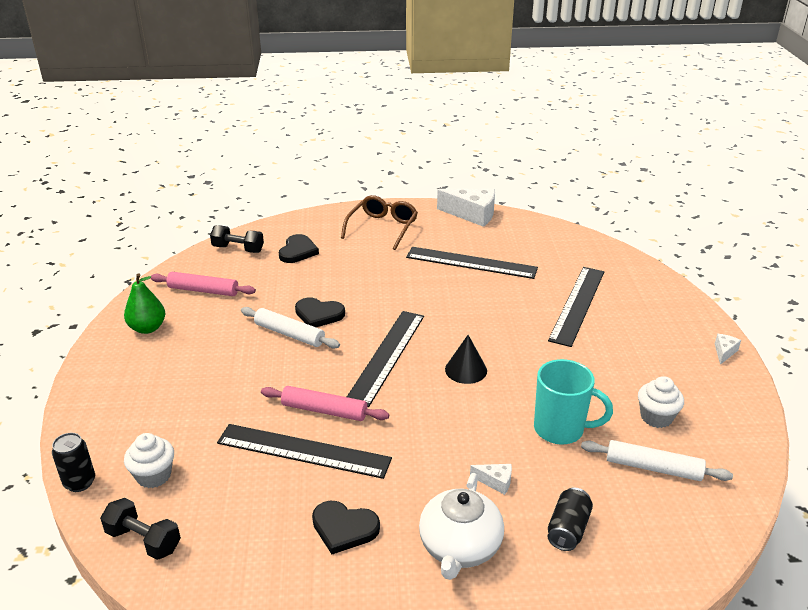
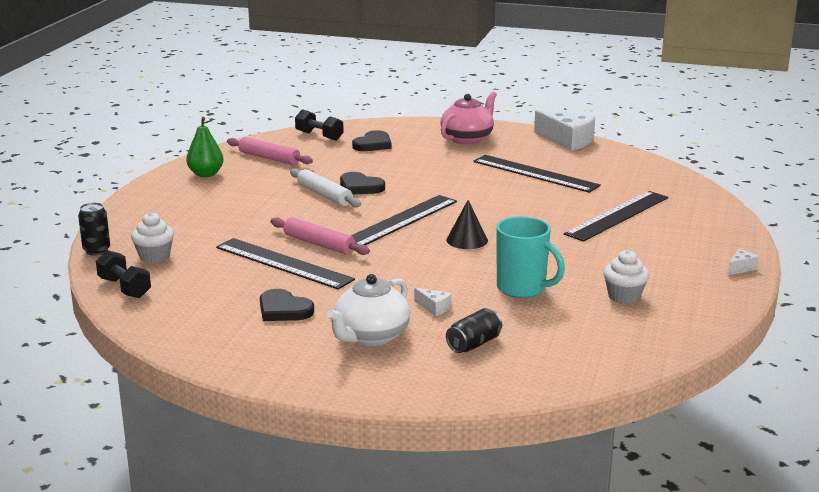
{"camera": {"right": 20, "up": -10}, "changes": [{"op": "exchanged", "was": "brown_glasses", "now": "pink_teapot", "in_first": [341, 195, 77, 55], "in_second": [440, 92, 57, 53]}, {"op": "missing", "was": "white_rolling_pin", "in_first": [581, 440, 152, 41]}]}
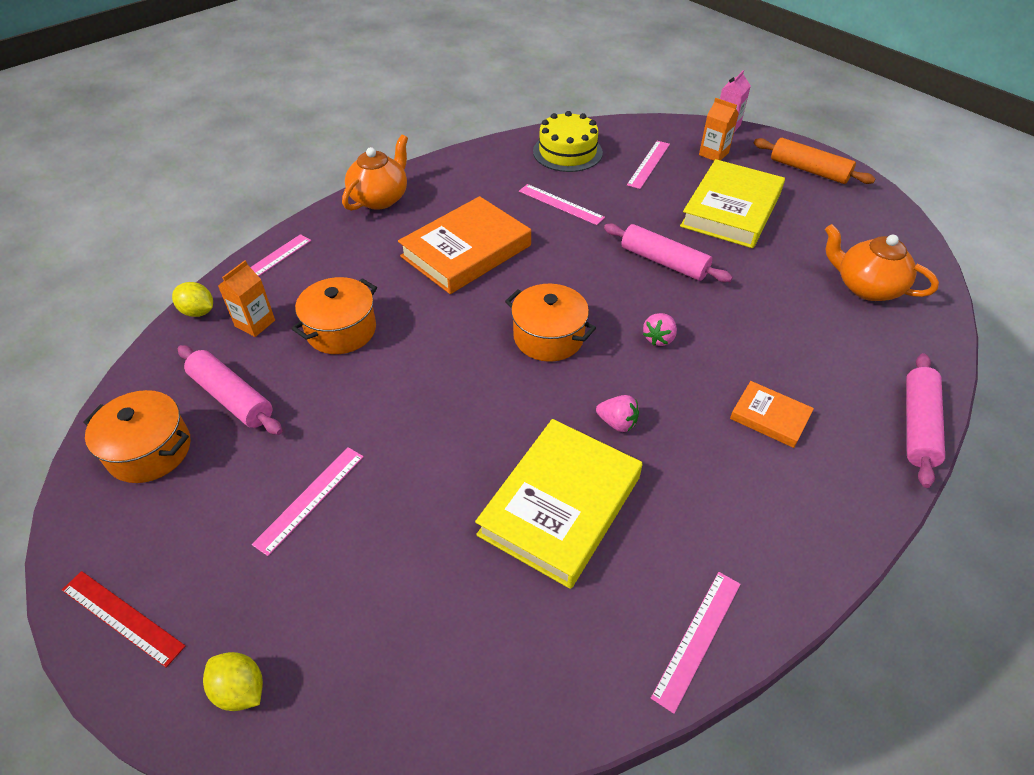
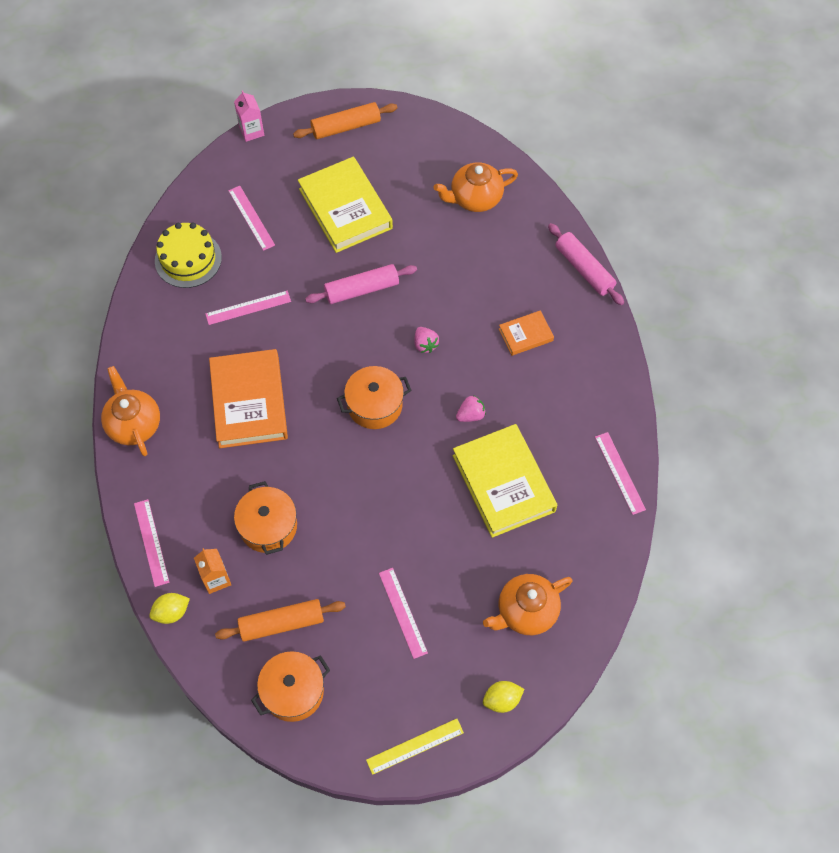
{"camera": {"right": -55, "up": 15}, "changes": [{"op": "missing", "was": "orange_carton", "in_first": [699, 98, 40, 63]}, {"op": "colour", "was": "pink_rolling_pin", "now": "orange_rolling_pin", "in_first": [178, 345, 105, 90], "in_second": [215, 599, 131, 43]}, {"op": "colour", "was": "red_ruler", "now": "yellow_ruler", "in_first": [62, 571, 124, 97], "in_second": [366, 719, 98, 56]}, {"op": "appeared", "now": "orange_teapot", "in_second": [483, 574, 90, 61]}]}
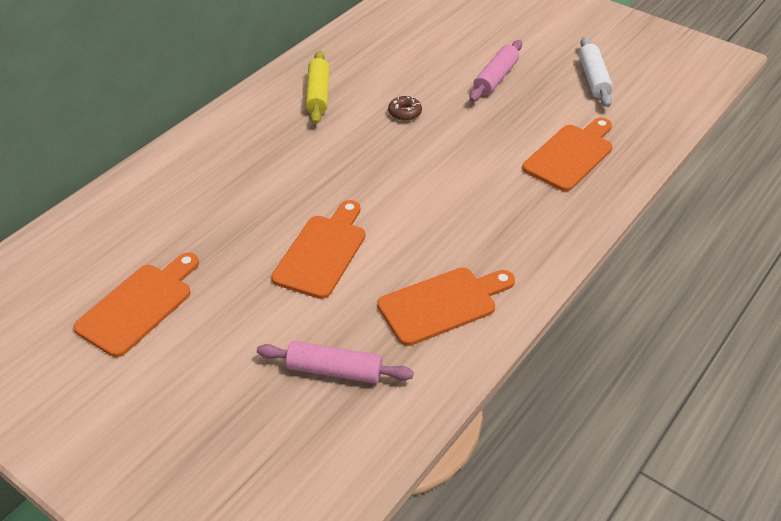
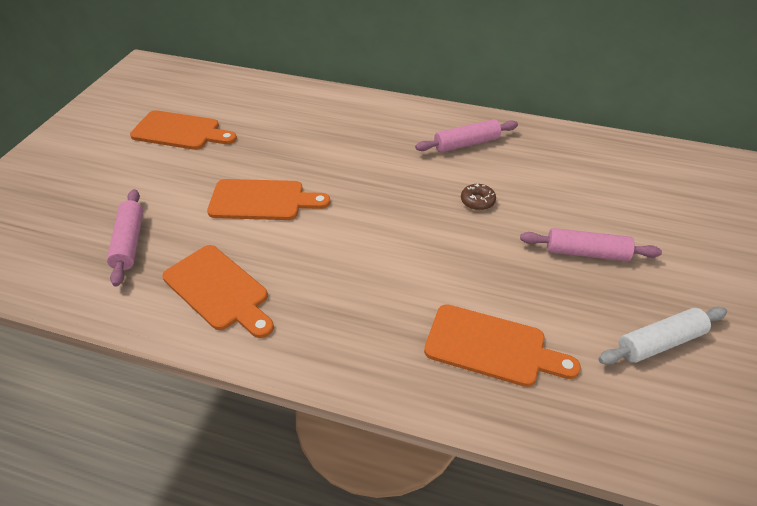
{"camera": {"right": 70, "up": 0}, "changes": [{"op": "colour", "was": "yellow_rolling_pin", "now": "pink_rolling_pin", "in_first": [306, 51, 23, 73], "in_second": [415, 119, 103, 33]}]}
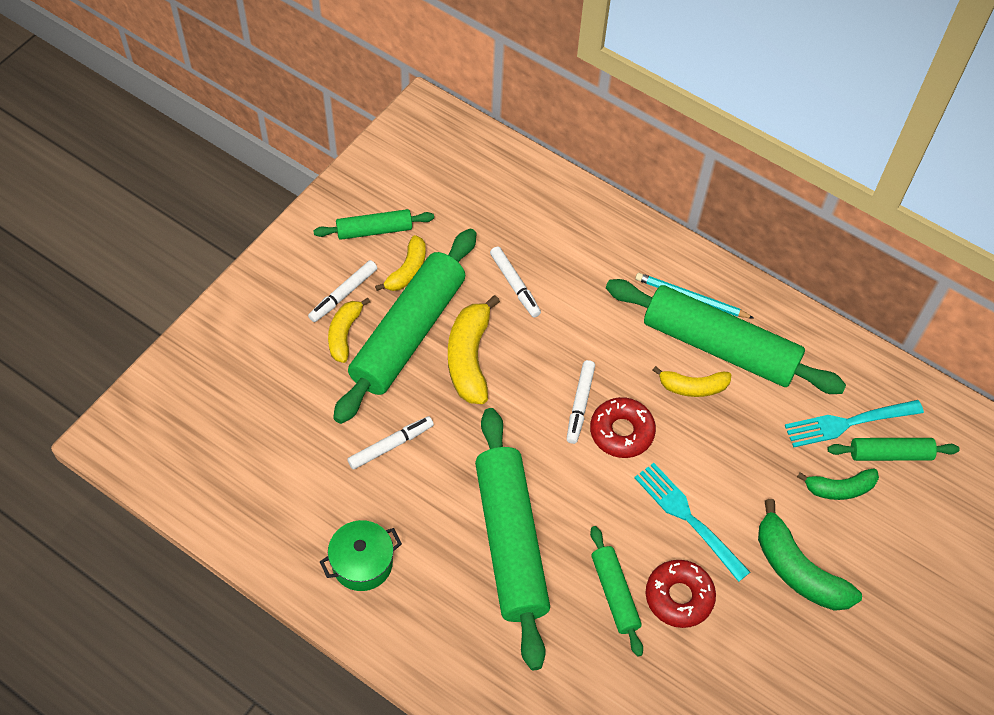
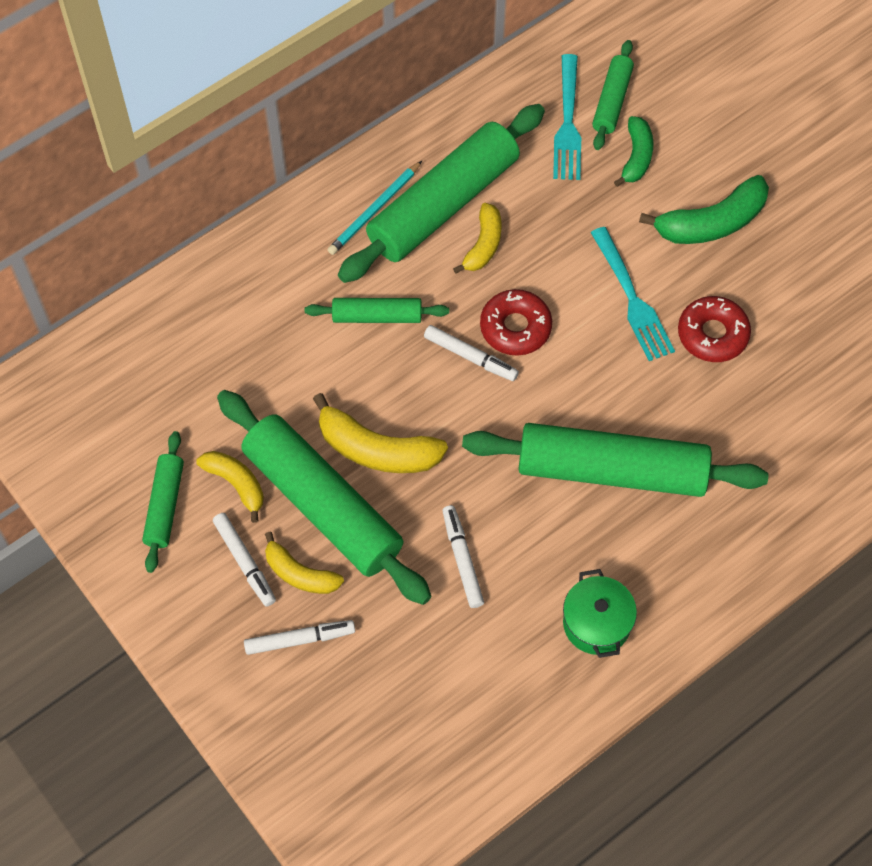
{"camera": {"right": -70, "up": 5}, "changes": [{"op": "relocated", "was": "white_marker", "in_first": [490, 246, 51, 72], "in_second": [244, 620, 111, 35]}, {"op": "spun", "was": "turquoise_fork", "in_first": [634, 463, 116, 119], "in_second": [590, 227, 85, 134], "clockwise": -90}, {"op": "relocated", "was": "green_rolling_pin", "in_first": [590, 526, 53, 131], "in_second": [305, 298, 144, 25]}]}
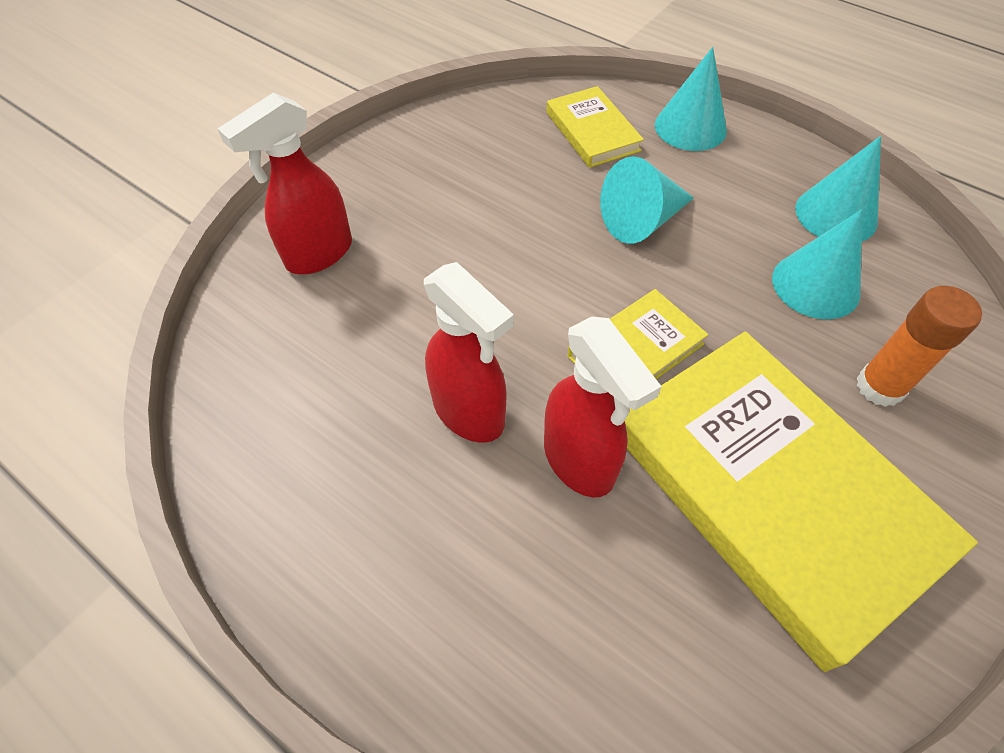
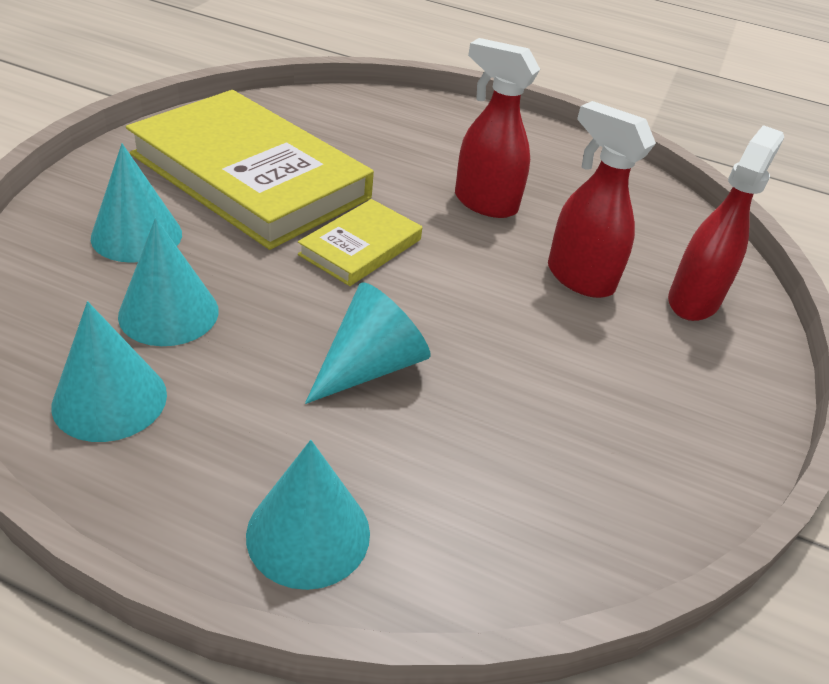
{"camera": {"right": 160, "up": -15}, "changes": [{"op": "missing", "was": "yellow_book", "in_first": [546, 86, 98, 82]}, {"op": "exchanged", "was": "orange_glue_stick", "now": "turquoise_cone", "in_first": [856, 286, 126, 121], "in_second": [91, 144, 91, 119]}, {"op": "relocated", "was": "red_spray_bottle", "in_first": [544, 316, 118, 181], "in_second": [548, 101, 108, 197]}]}
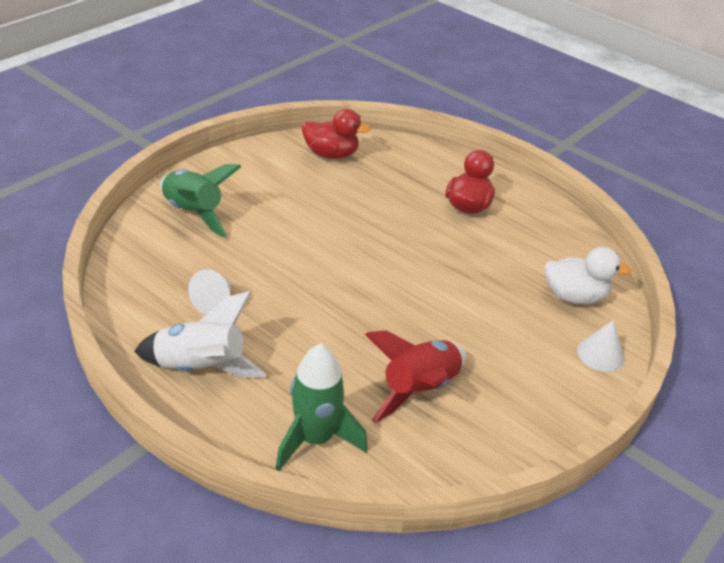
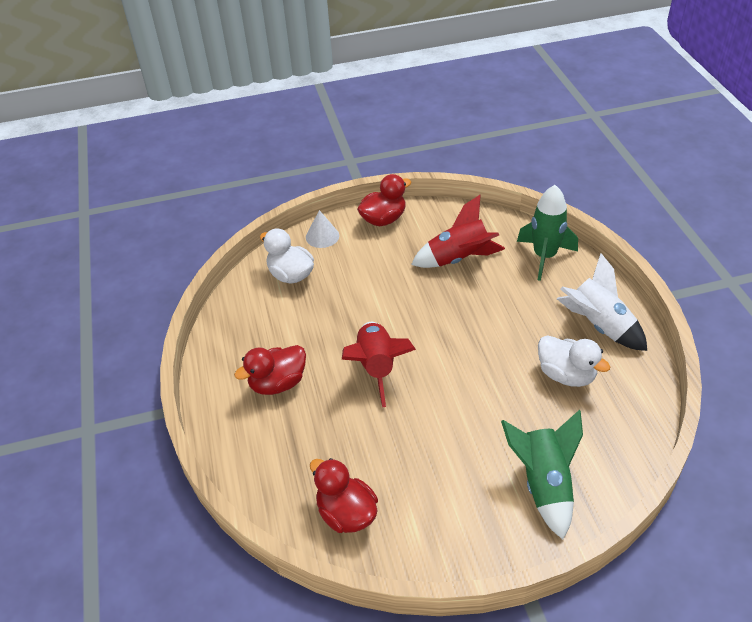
{"camera": {"right": -140, "up": 5}, "changes": [{"op": "exchanged", "was": "white_cone", "now": "white_duck", "in_first": [188, 269, 43, 45], "in_second": [538, 335, 72, 52]}, {"op": "appeared", "now": "red_duck", "in_second": [357, 174, 54, 52]}, {"op": "appeared", "now": "red_rocket", "in_second": [342, 322, 74, 85]}]}
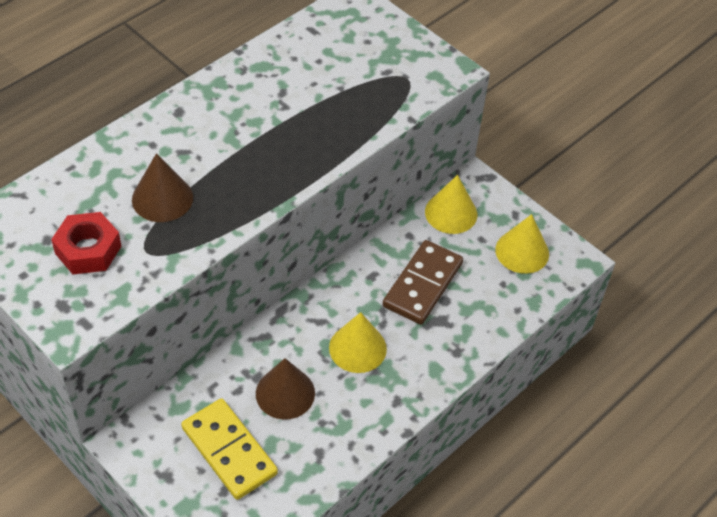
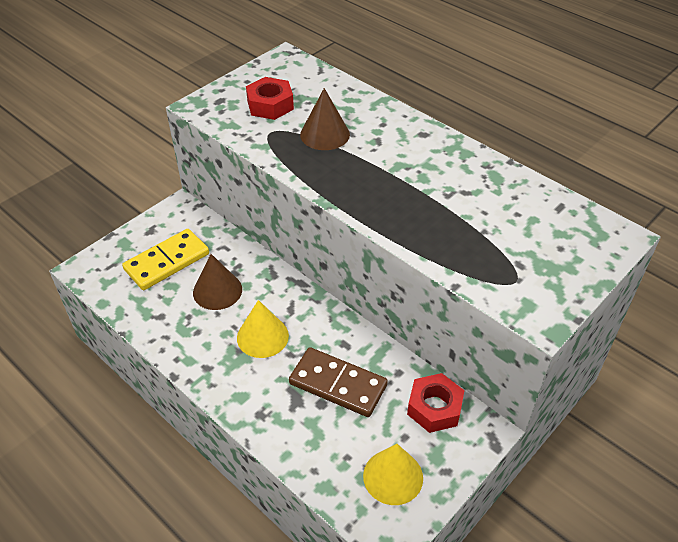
{"camera": {"right": 90, "up": -5}, "changes": [{"op": "exchanged", "was": "yellow_cone", "now": "red_nut", "in_first": [425, 175, 52, 59], "in_second": [407, 373, 58, 60]}]}
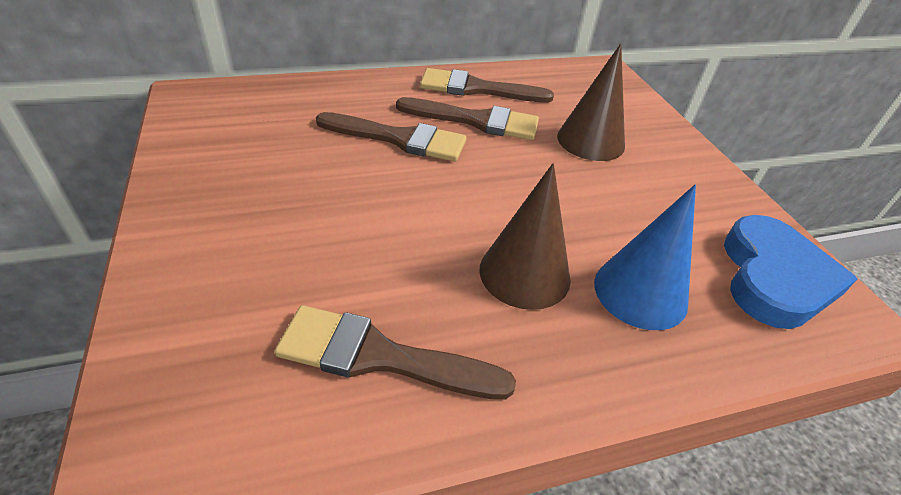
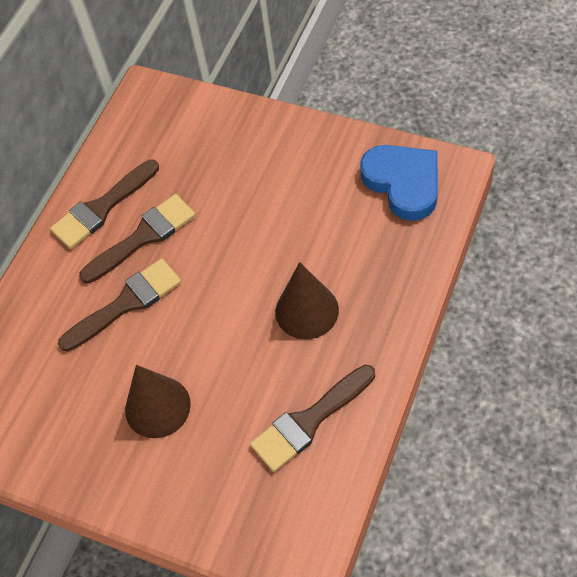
{"camera": {"right": -40, "up": 15}, "changes": [{"op": "relocated", "was": "brown_cone", "in_first": [557, 43, 68, 118], "in_second": [125, 365, 66, 73]}, {"op": "missing", "was": "blue_cone", "in_first": [594, 184, 102, 146]}]}
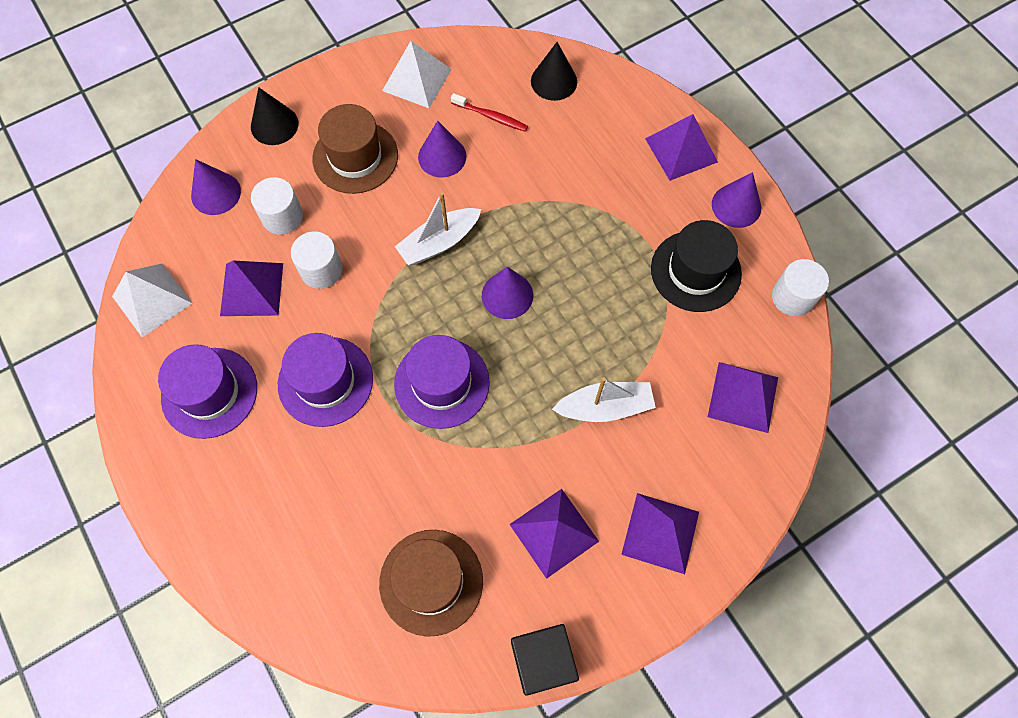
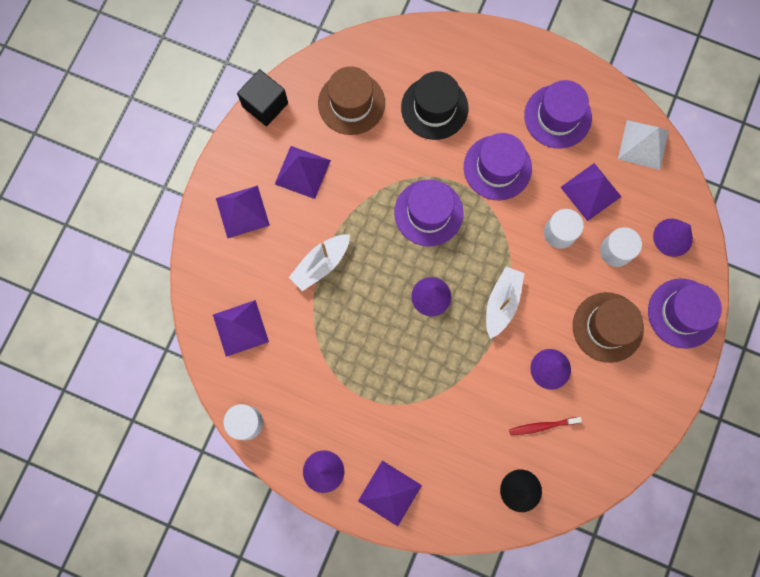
{"camera": {"right": 145, "up": 10}, "changes": [{"op": "missing", "was": "white_pyramid", "in_first": [382, 41, 70, 67]}, {"op": "exchanged", "was": "black_cone", "now": "purple_hat", "in_first": [251, 87, 47, 58], "in_second": [648, 279, 74, 70]}, {"op": "relocated", "was": "black_hat", "in_first": [651, 220, 91, 92], "in_second": [401, 71, 67, 69]}]}
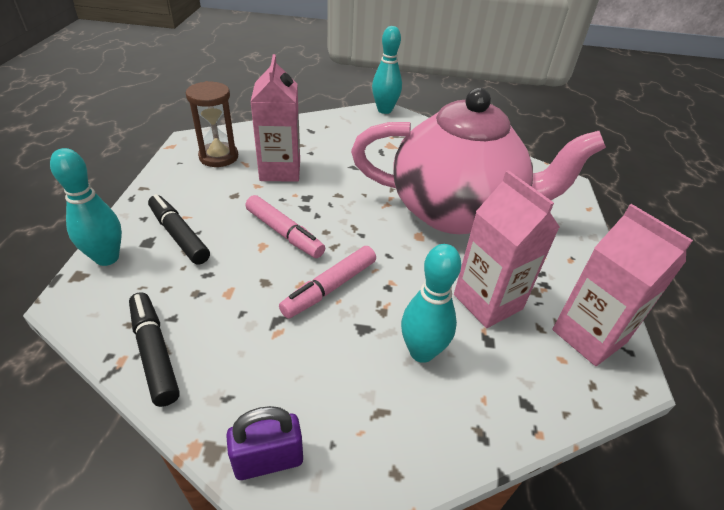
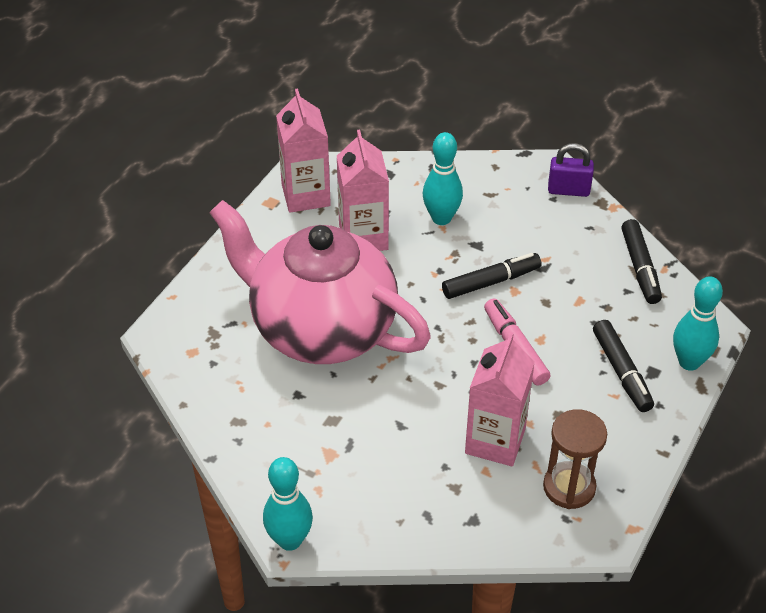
{"camera": {"right": -155, "up": 5}, "changes": [{"op": "colour", "was": "pink_marker", "now": "black_marker", "in_first": [279, 246, 97, 73], "in_second": [442, 253, 100, 46]}]}
